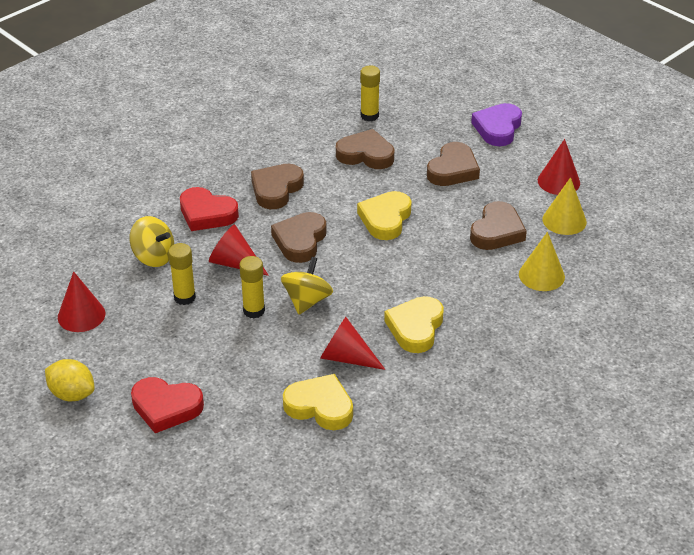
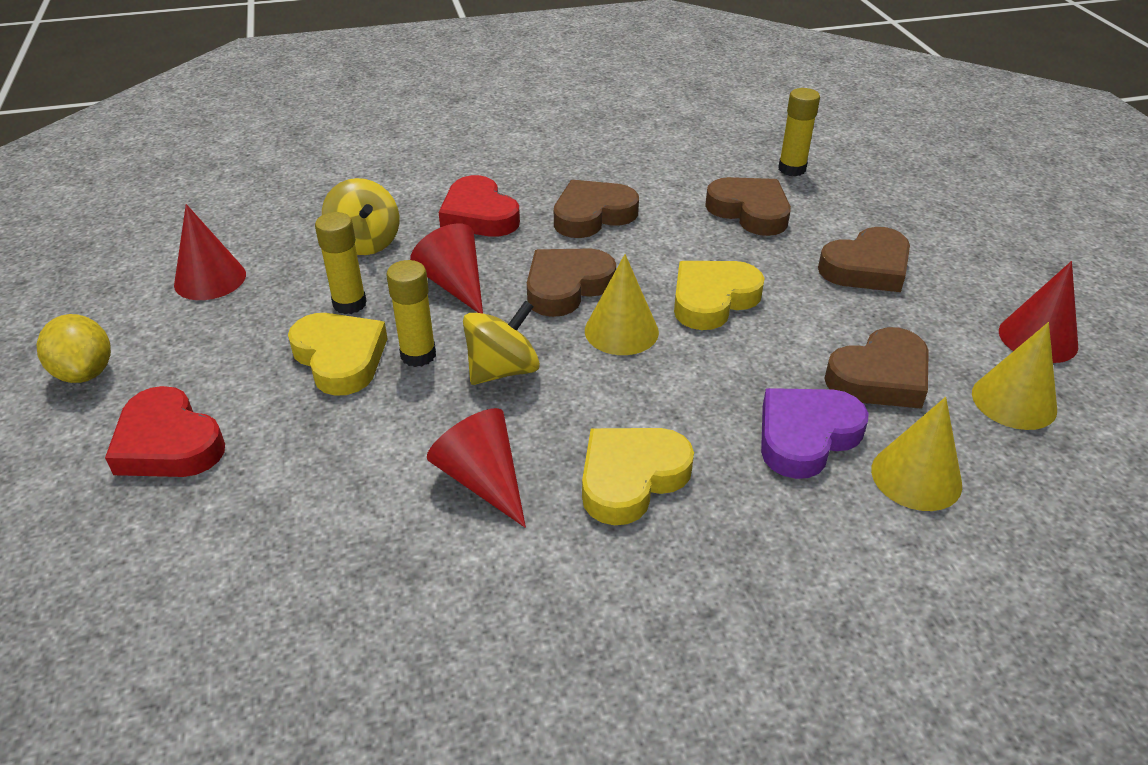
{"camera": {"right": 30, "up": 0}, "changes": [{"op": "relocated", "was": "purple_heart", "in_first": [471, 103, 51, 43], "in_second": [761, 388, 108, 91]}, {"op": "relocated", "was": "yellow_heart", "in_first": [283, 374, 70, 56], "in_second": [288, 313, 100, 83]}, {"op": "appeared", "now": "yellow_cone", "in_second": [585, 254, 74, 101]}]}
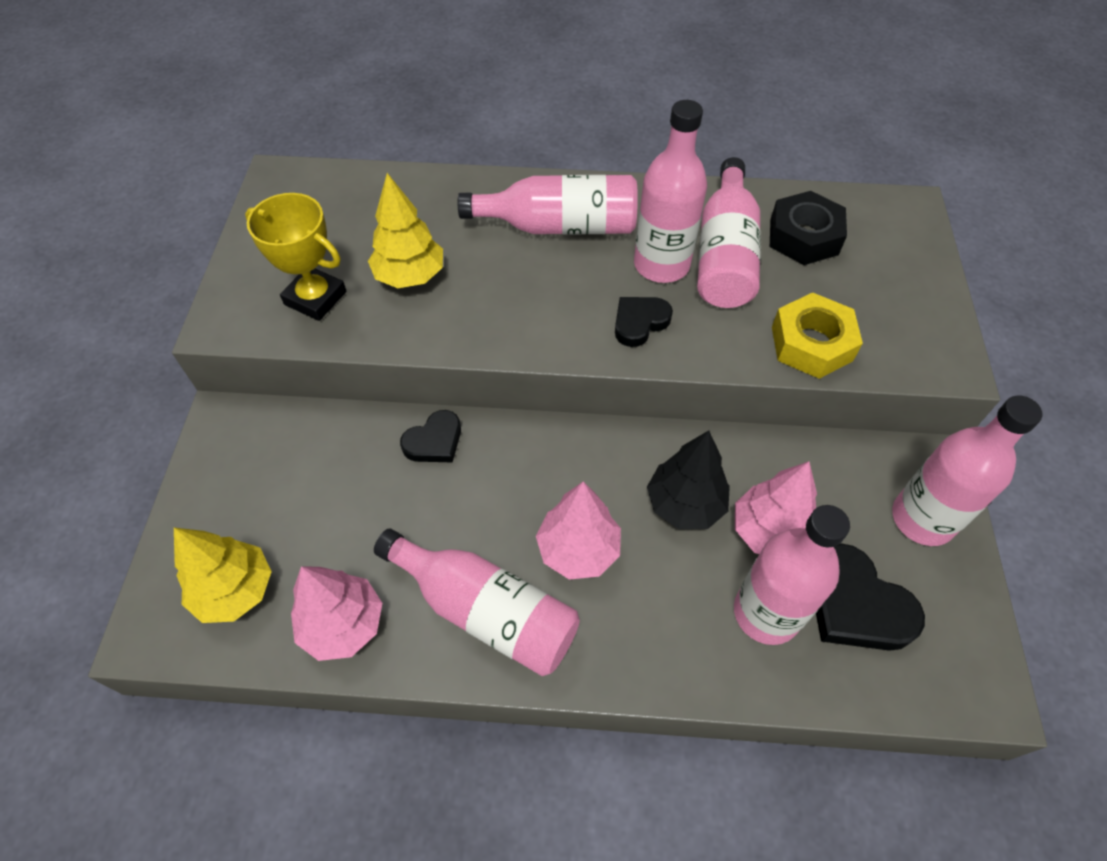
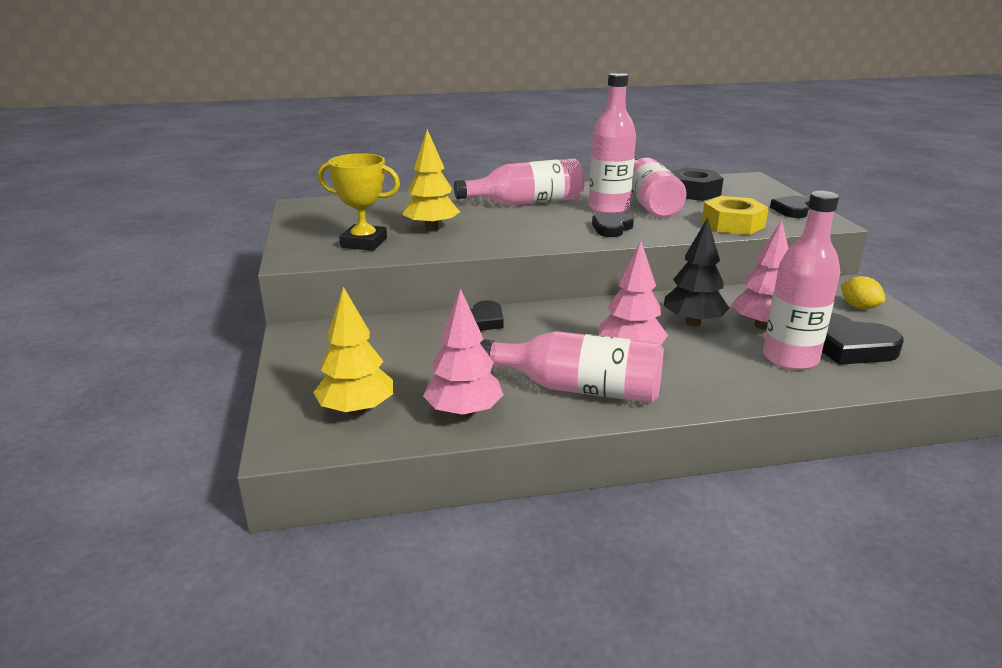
{"camera": {"right": -15, "up": -30}, "changes": [{"op": "exchanged", "was": "pink_bottle", "now": "yellow_lemon", "in_first": [892, 395, 150, 151], "in_second": [841, 276, 44, 33]}, {"op": "appeared", "now": "black_heart", "in_second": [770, 196, 40, 22]}]}
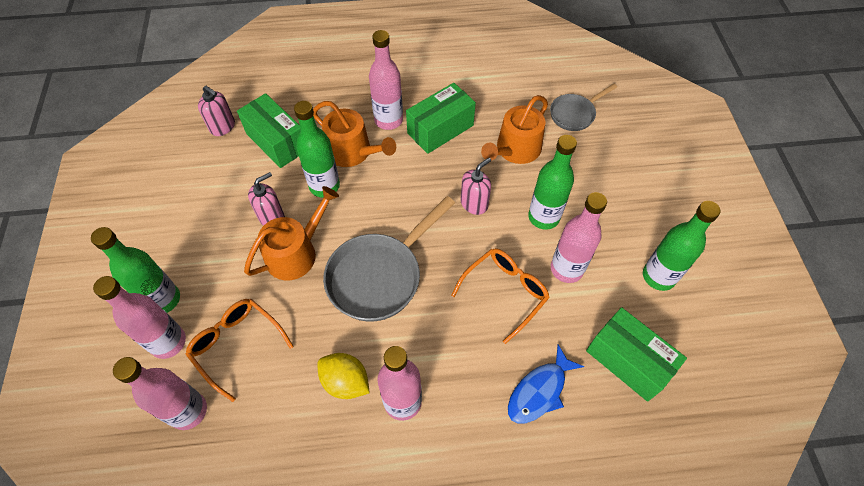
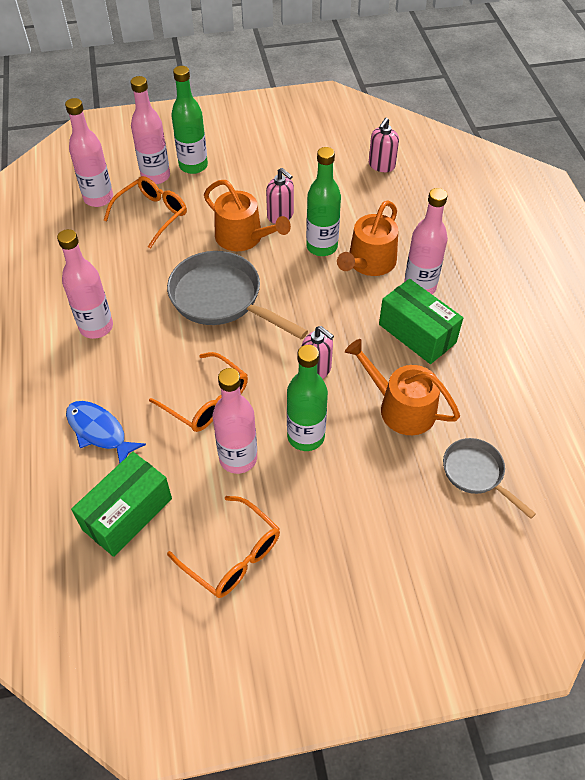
{"camera": {"right": 85, "up": -5}, "changes": [{"op": "missing", "was": "green_box", "in_first": [237, 93, 64, 75]}, {"op": "exchanged", "was": "green_bottle", "now": "orange_glasses", "in_first": [643, 201, 77, 90], "in_second": [167, 496, 113, 102]}, {"op": "missing", "was": "yellow_lemon", "in_first": [317, 353, 53, 46]}]}
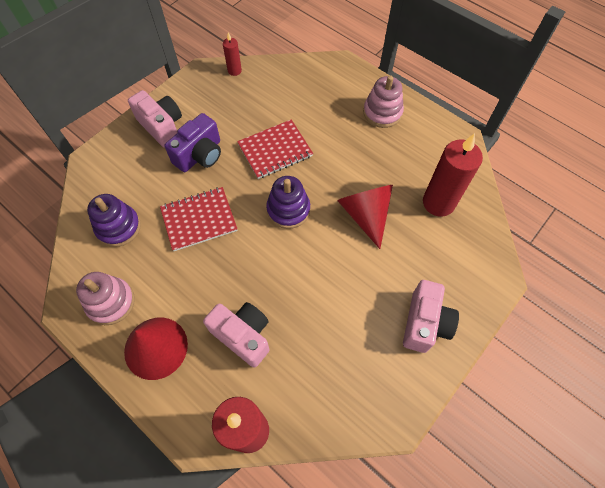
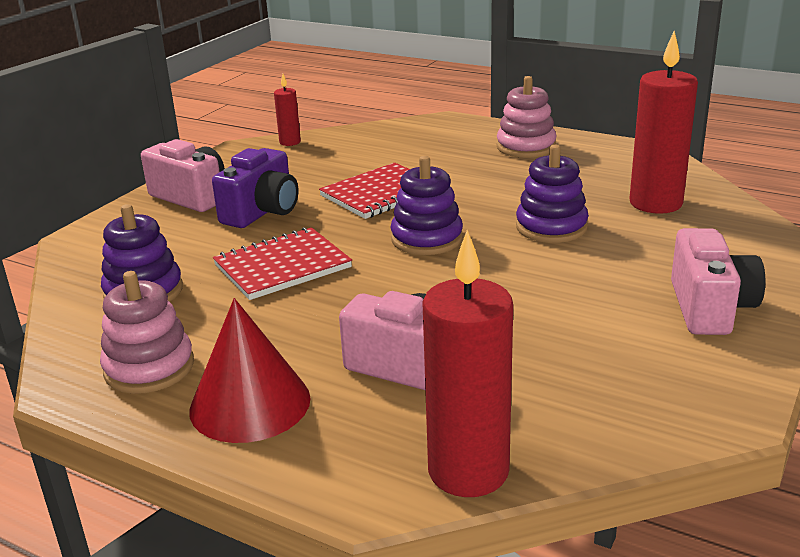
{"camera": {"right": -10, "up": -35}, "changes": [{"op": "exchanged", "was": "red_cone", "now": "purple_stacking_toy", "in_first": [337, 185, 56, 64], "in_second": [516, 145, 73, 98]}]}
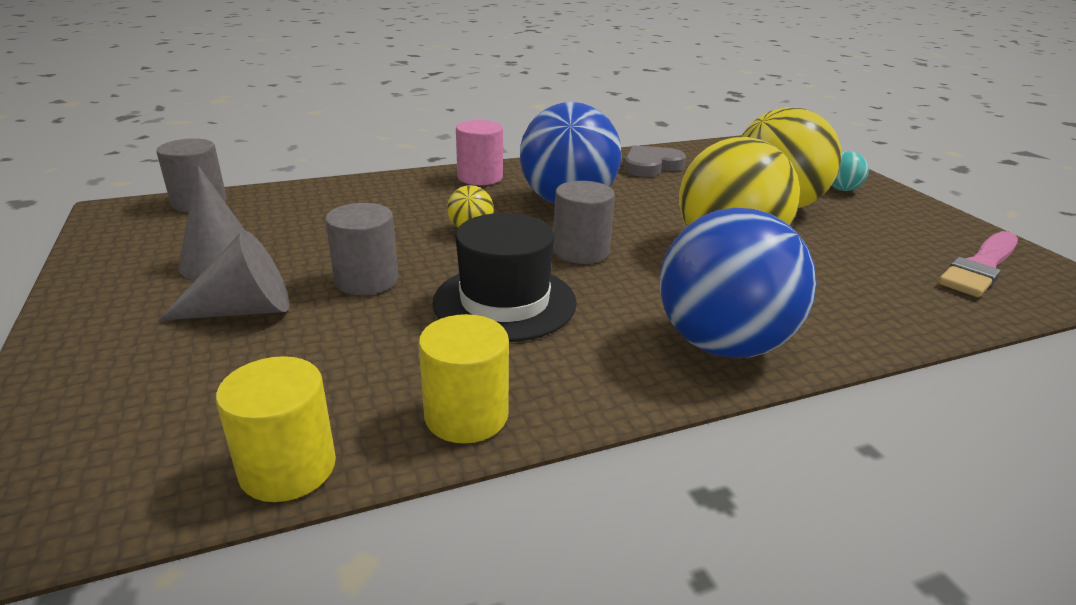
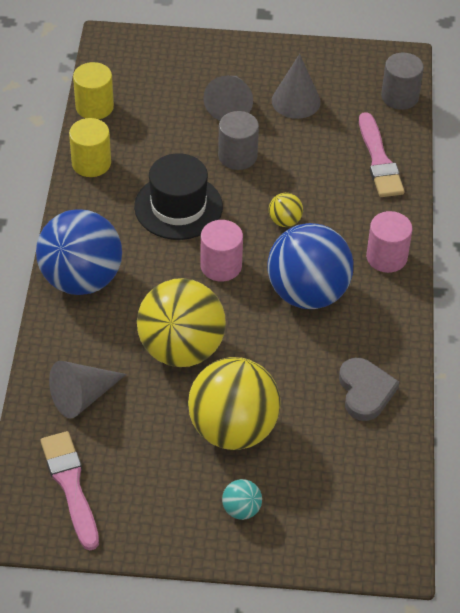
{"camera": {"right": 115, "up": 20}, "changes": [{"op": "colour", "was": "grey_cylinder", "now": "pink_cylinder", "in_first": [553, 181, 62, 83], "in_second": [200, 220, 43, 61]}, {"op": "appeared", "now": "pink_brush", "in_second": [359, 112, 45, 85]}, {"op": "appeared", "now": "grey_cone", "in_second": [49, 361, 78, 57]}]}
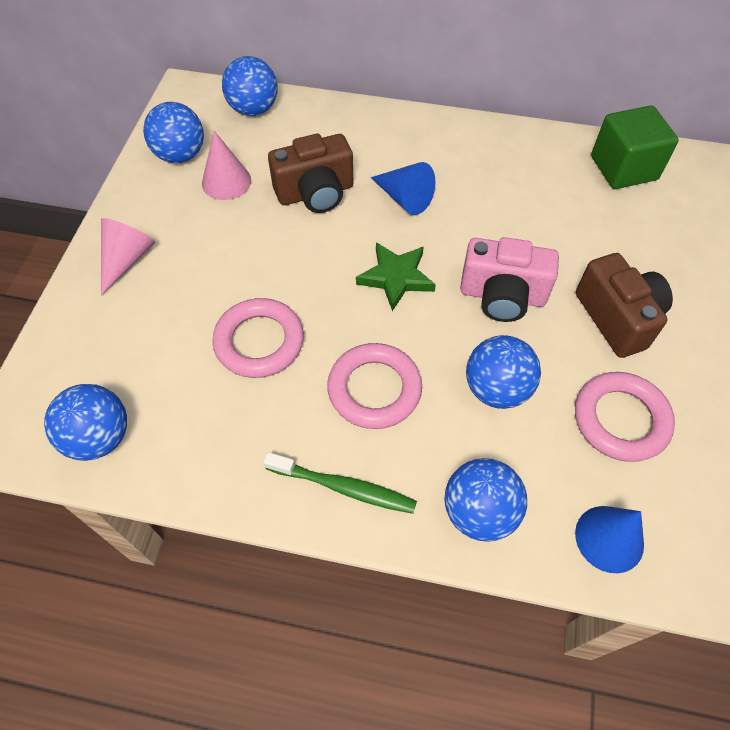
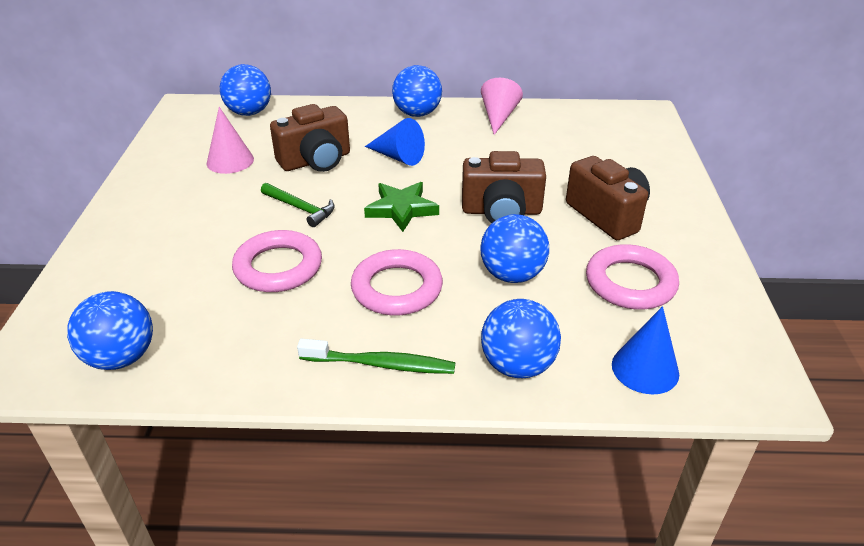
{"camera": {"right": -10, "up": -20}, "changes": [{"op": "relocated", "was": "blue_ball", "in_first": [143, 102, 61, 61], "in_second": [392, 65, 50, 52]}, {"op": "missing", "was": "green_cube", "in_first": [591, 105, 88, 84]}, {"op": "relocated", "was": "pink_cone", "in_first": [101, 218, 54, 78], "in_second": [481, 78, 42, 57]}, {"op": "colour", "was": "pink_camera", "now": "brown_camera", "in_first": [460, 237, 99, 85], "in_second": [462, 151, 84, 72]}, {"op": "appeared", "now": "green_hammer", "in_second": [261, 183, 74, 44]}]}
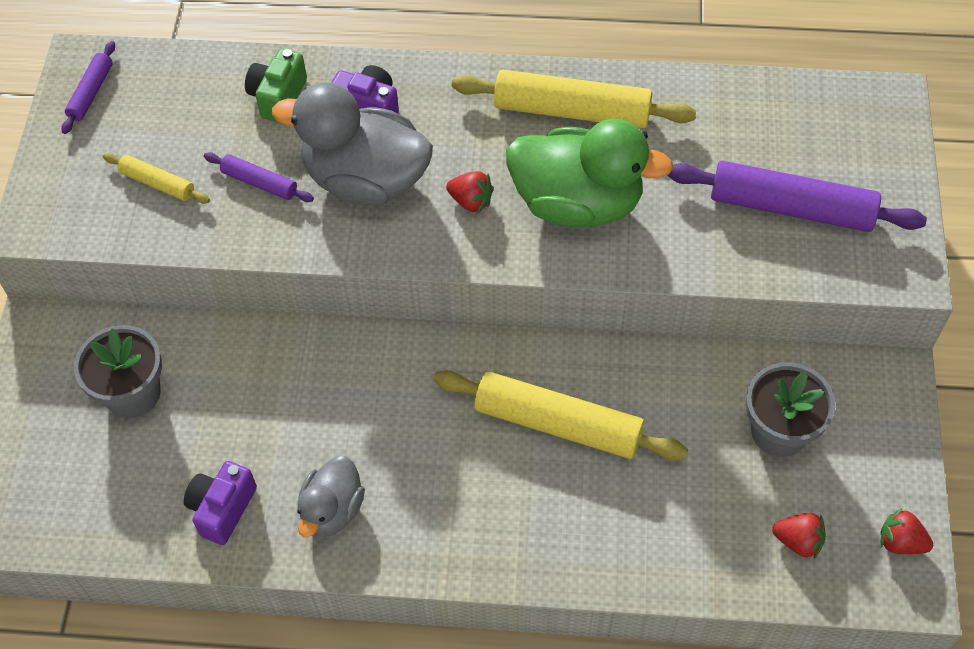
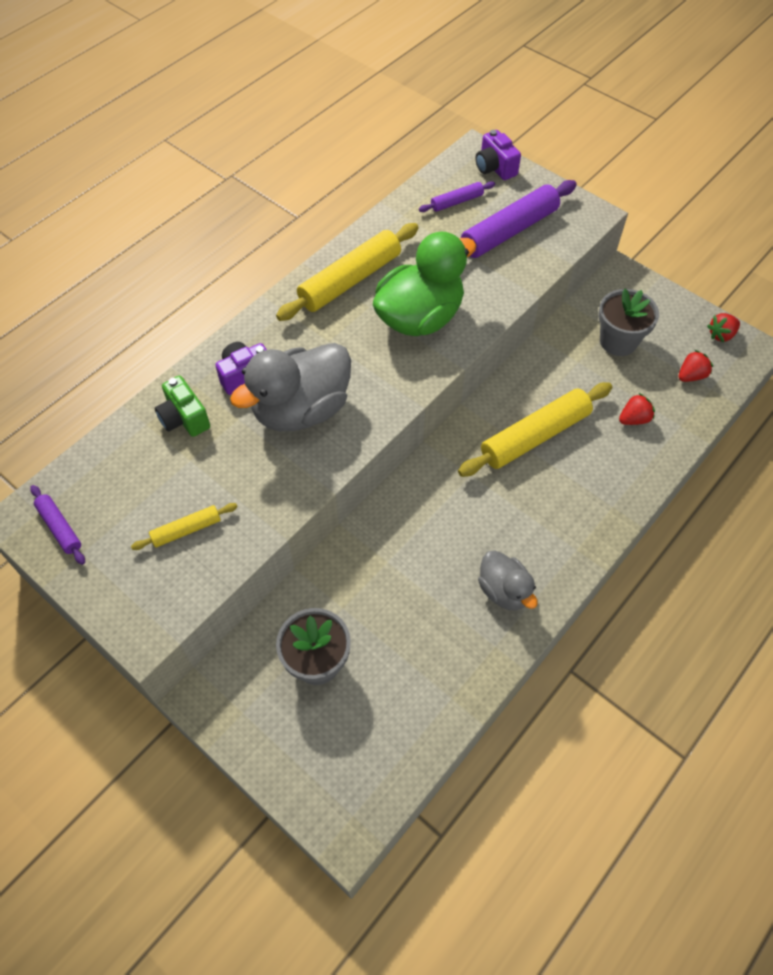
{"camera": {"right": -55, "up": 0}, "changes": [{"op": "relocated", "was": "purple_rolling_pin", "in_first": [204, 152, 110, 50], "in_second": [419, 181, 76, 31]}, {"op": "relocated", "was": "red_strawberry", "in_first": [446, 171, 48, 42], "in_second": [619, 393, 36, 32]}, {"op": "relocated", "was": "purple_camera", "in_first": [184, 461, 73, 84], "in_second": [476, 130, 45, 50]}]}
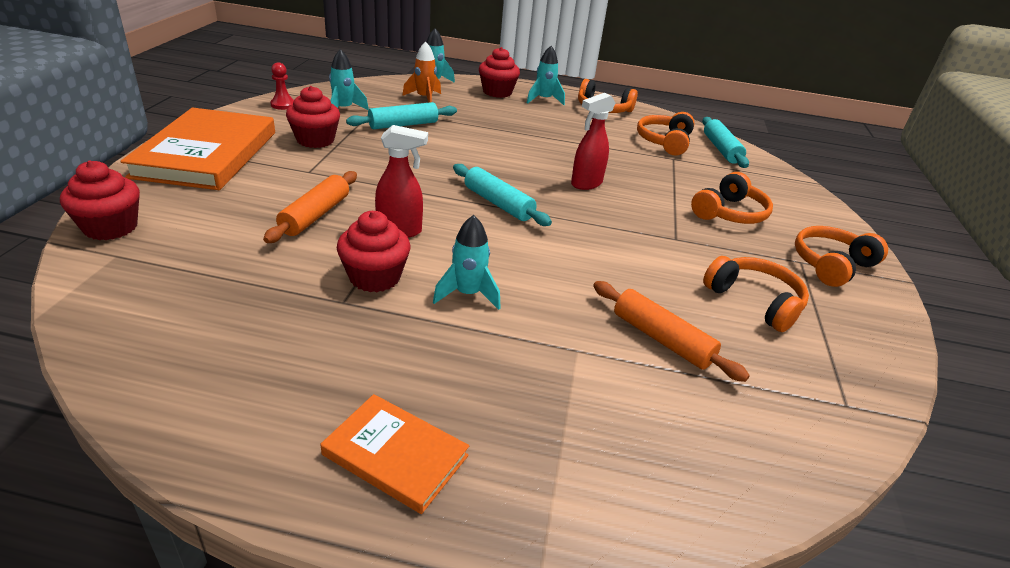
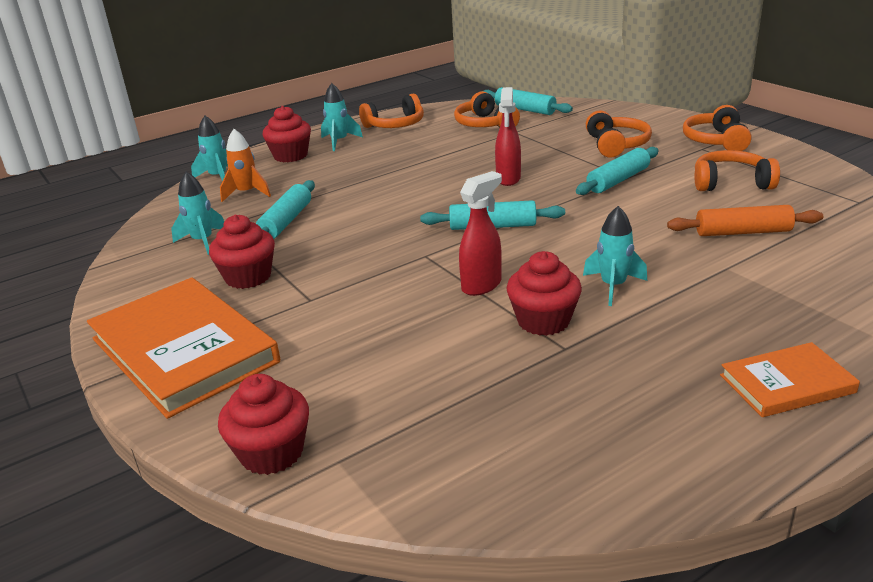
{"camera": {"right": -40, "up": -5}, "changes": [{"op": "missing", "was": "red_pawn", "in_first": [270, 62, 24, 48]}, {"op": "missing", "was": "orange_rolling_pin", "in_first": [263, 171, 94, 72]}, {"op": "appeared", "now": "turquoise_rolling_pin", "in_second": [576, 147, 83, 48]}]}
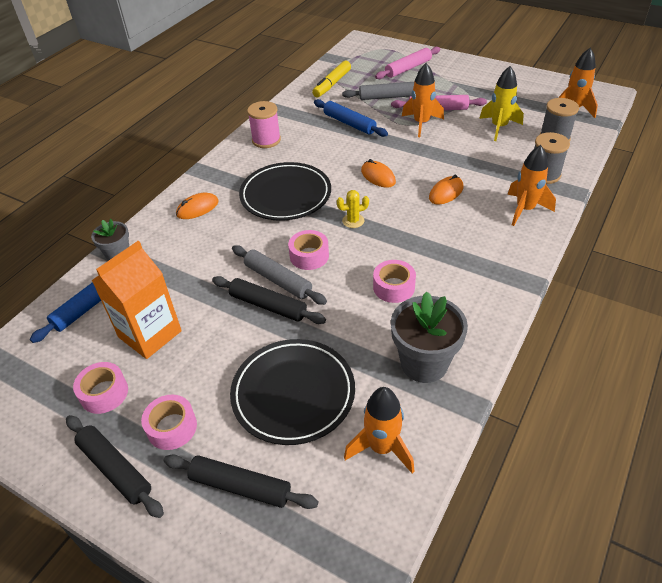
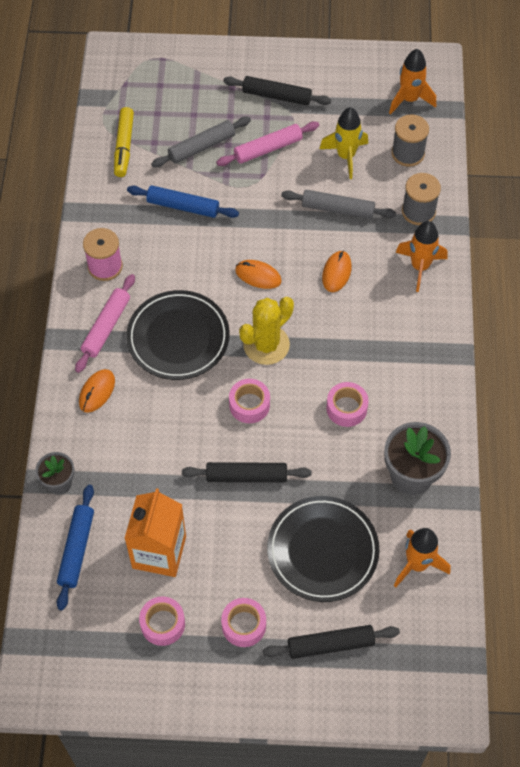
{"camera": {"right": -30, "up": 15}, "changes": [{"op": "relocated", "was": "pink_rolling_pin", "in_first": [375, 47, 65, 32], "in_second": [75, 274, 60, 99]}, {"op": "missing", "was": "orange_rocket", "in_first": [402, 63, 42, 74]}, {"op": "size", "was": "yellow_cactus", "in_first": [337, 190, 32, 38], "in_second": [239, 297, 55, 68], "ratio": 1.94}, {"op": "relocated", "was": "grey_rolling_pin", "in_first": [232, 245, 95, 60], "in_second": [281, 190, 115, 29]}, {"op": "relocated", "was": "black_rolling_pin", "in_first": [66, 415, 98, 103], "in_second": [223, 76, 108, 29]}]}
